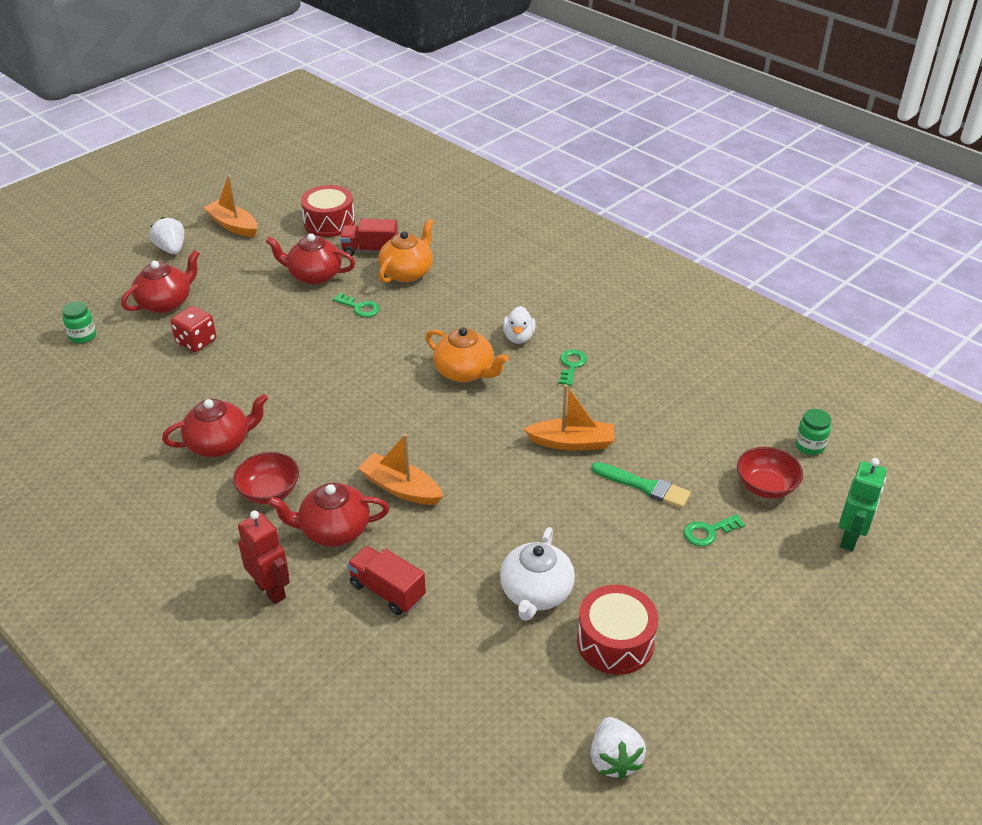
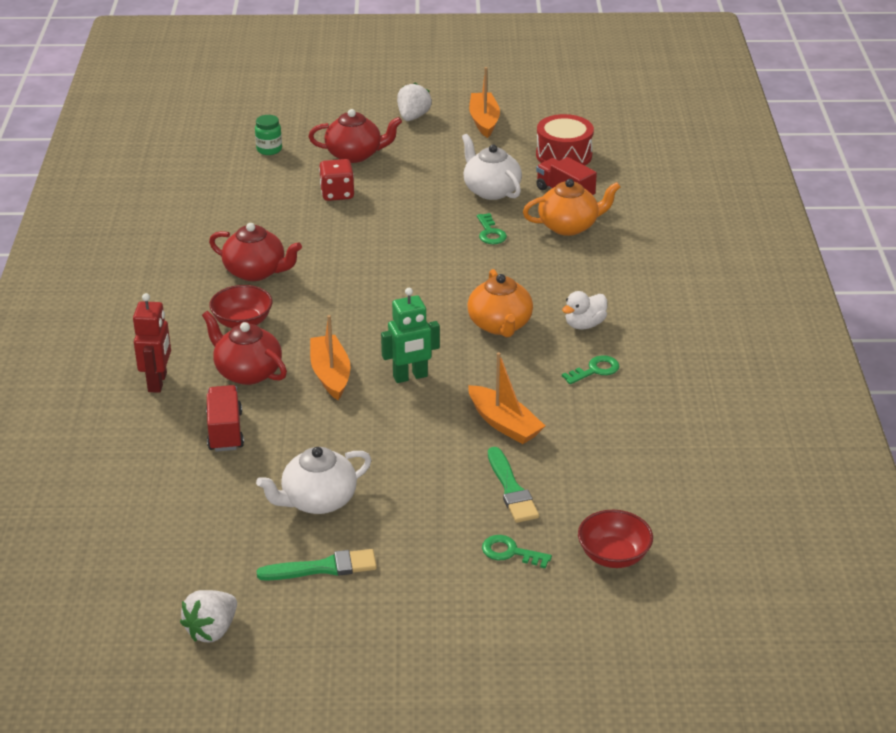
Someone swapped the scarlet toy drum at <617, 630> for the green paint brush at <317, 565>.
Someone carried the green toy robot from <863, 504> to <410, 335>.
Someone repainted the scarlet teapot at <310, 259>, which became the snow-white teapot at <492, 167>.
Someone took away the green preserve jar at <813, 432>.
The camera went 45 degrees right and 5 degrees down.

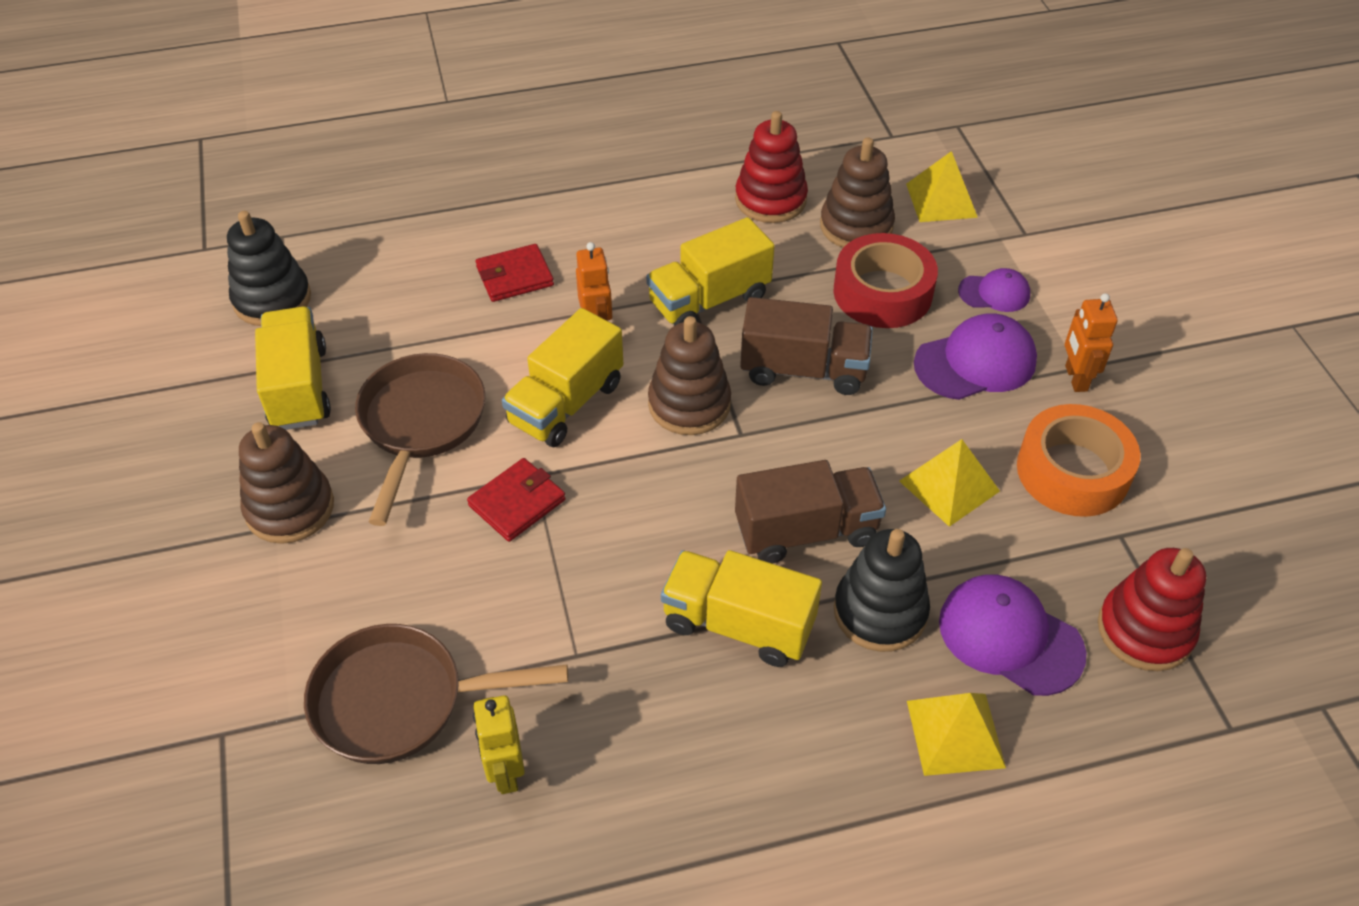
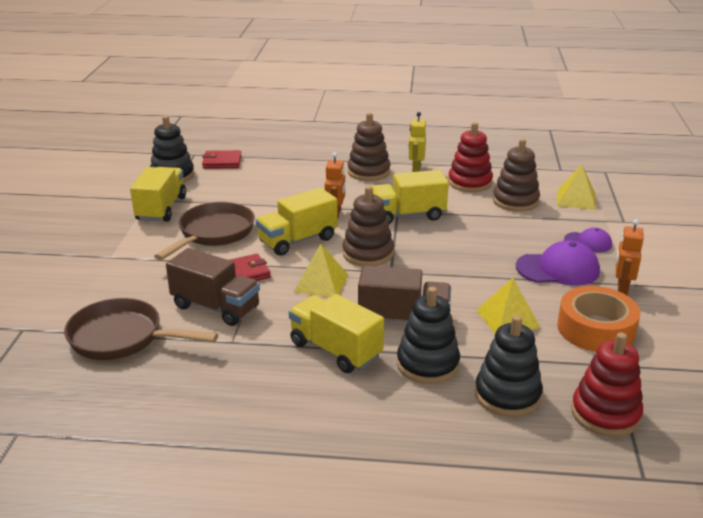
Someone carried the brown lorry from <806, 346> to <213, 287>.
Someone carried the scarlet card wallet from <515, 273> to <221, 159>.
Someone carried the golden pyramid shape from <956, 734> to <321, 270>.
Someone carried the brown stacking rings from <286, 483> to <369, 147>.
Someone carried the golden toy robot from <499, 744> to <417, 142>.
Someone swapped the violet baseball cap at <1012, 635> for the black stacking rings at <509, 366>.
Someone took away the scarlet tape at <885, 280>.
The camera went 20 degrees right and 20 degrees down.

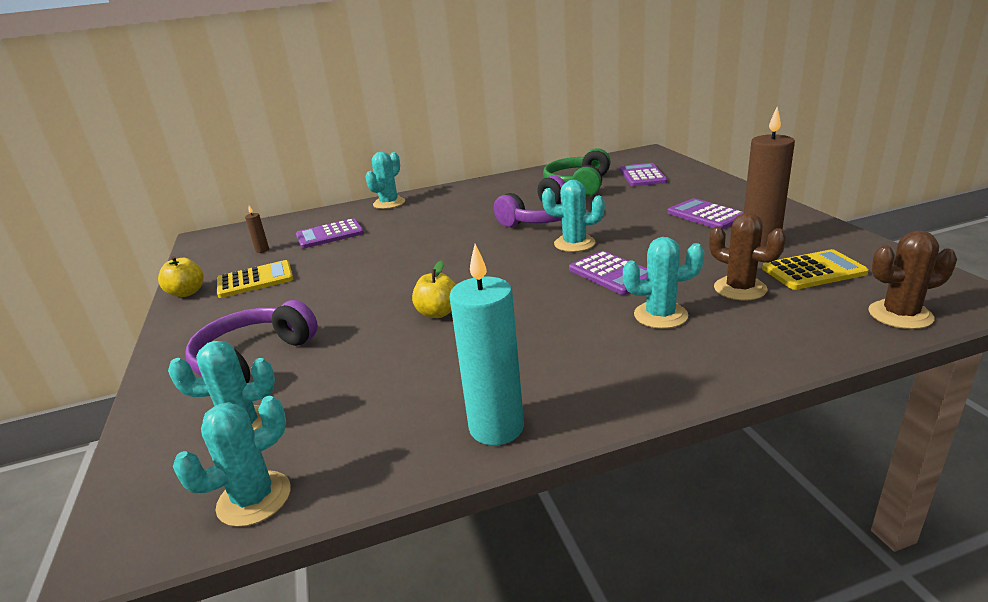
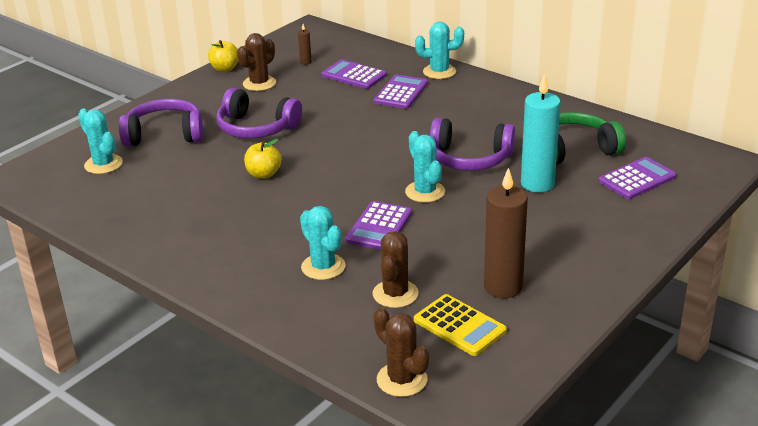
Someone put down the violet over-ear headphones at <259, 113>.
Someone swapped the golden calculator at <255, 279> for the brown prickly plant at <256, 62>.
Someone carried the violet calculator from <705, 213> to <401, 91>.
Someone carried the aqua pillar candle from <487, 344> to <541, 133>.
Someone took away the aqua prickly plant at <232, 461>.
The camera went 55 degrees right and 5 degrees up.

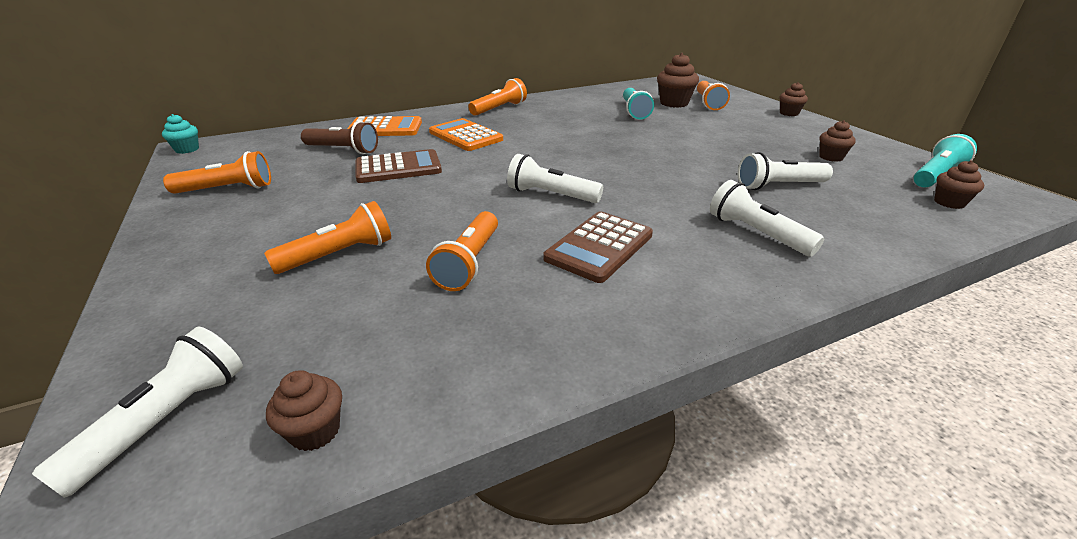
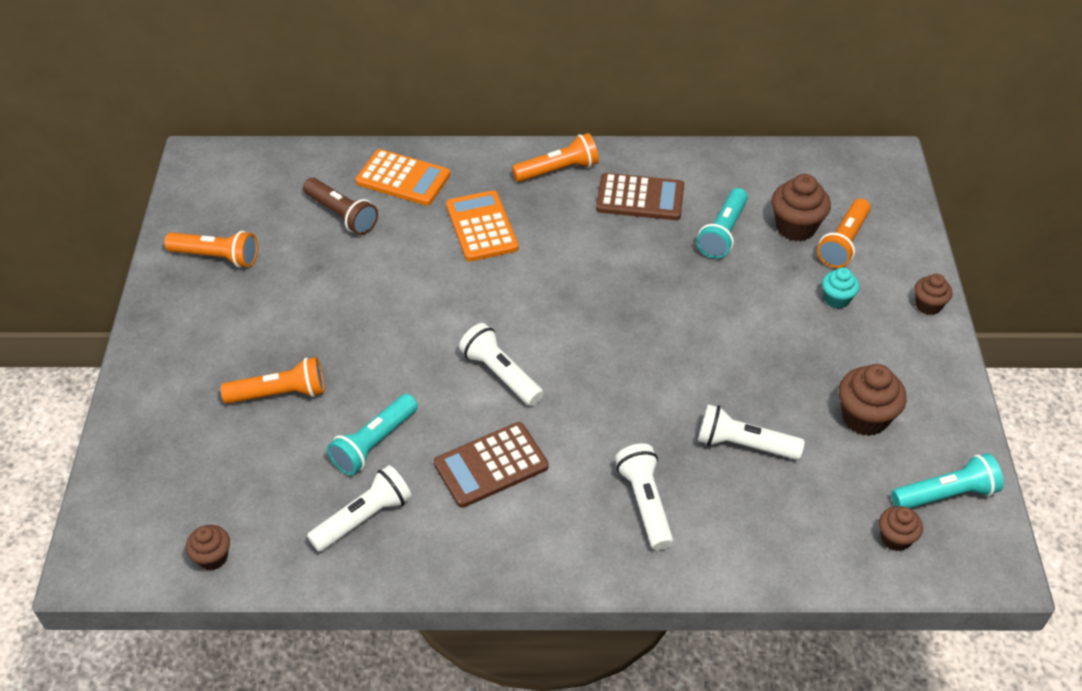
Someone carried the snow-white torch from <137, 412> to <359, 508>.
Someone repainted the bright orange torch at <462, 251>, which became the aqua torch at <372, 434>.
Someone carried the brown calculator from <398, 166> to <640, 196>.
Someone carried the aqua fairy cake from <180, 134> to <841, 288>.
Someone scaled the brown fairy cake at <837, 141> by 1.66.
The camera went 25 degrees right and 15 degrees up.

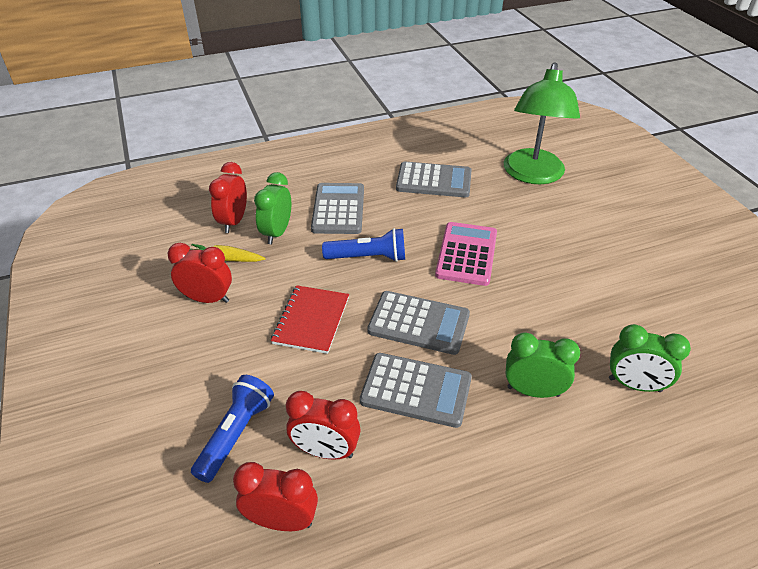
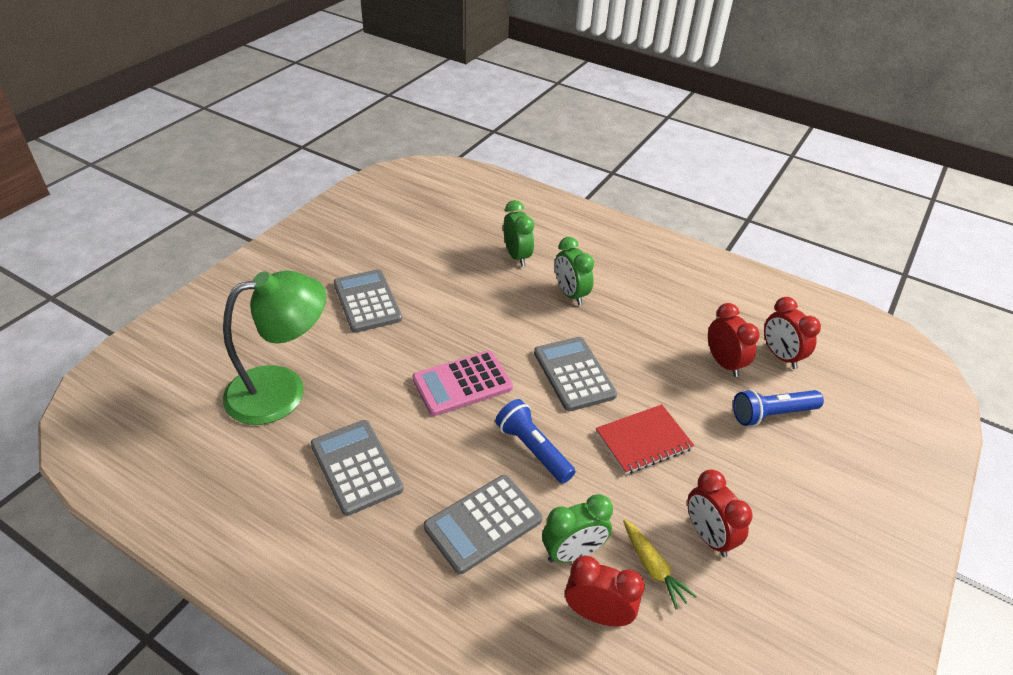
Someone carried the ash-grey calculator from <416, 390> to <368, 301>.
Someone rotated the scarlet clock at <228, 197> by 135 degrees counterclockwise.
The camera went 130 degrees left and 0 degrees up.

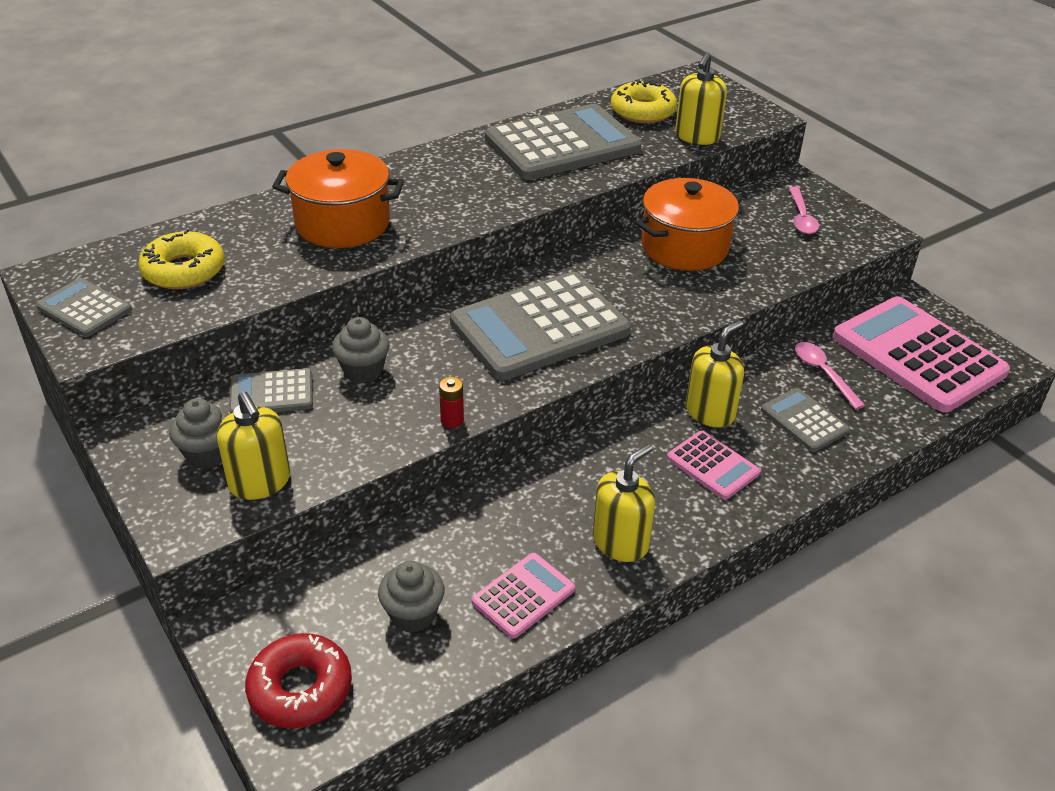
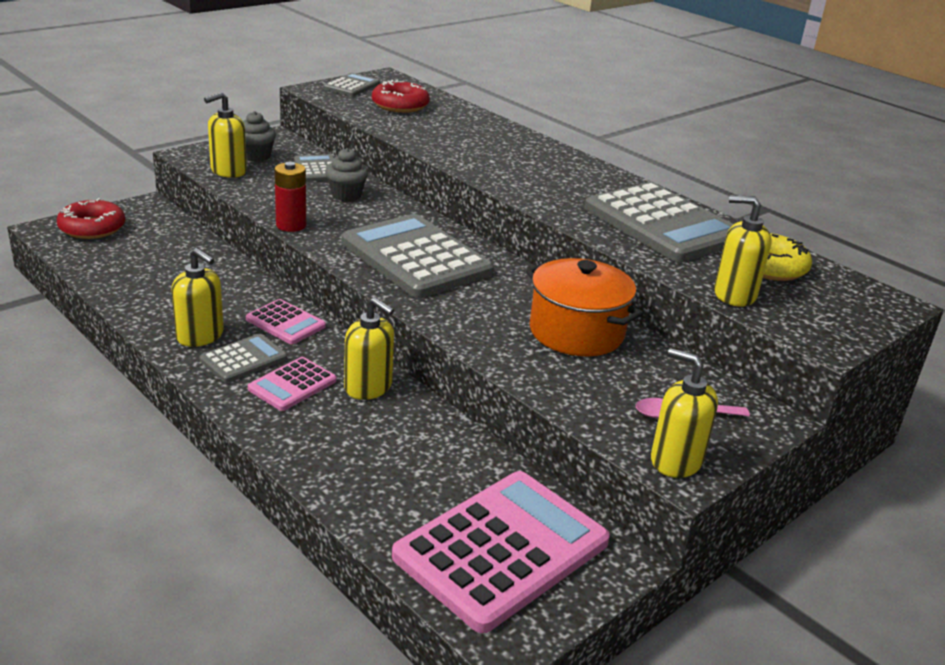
Someone carried the ash-grey calculator from <805, 420> to <243, 358>.
Someone carried the pink calculator from <523, 595> to <286, 321>.
Someone scaled the scarlet power cell at <451, 402> by 1.66.
Someone repainted the golden doughnut at <181, 259>, which became the scarlet doughnut at <401, 96>.
Someone put down the golden soap pump at <684, 413>.
Someone took away the bright orange stockpot at <338, 198>.
Someone took away the ash-grey fairy cake at <411, 597>.
Someone took away the pink spoon at <830, 375>.
The camera went 80 degrees right and 10 degrees down.

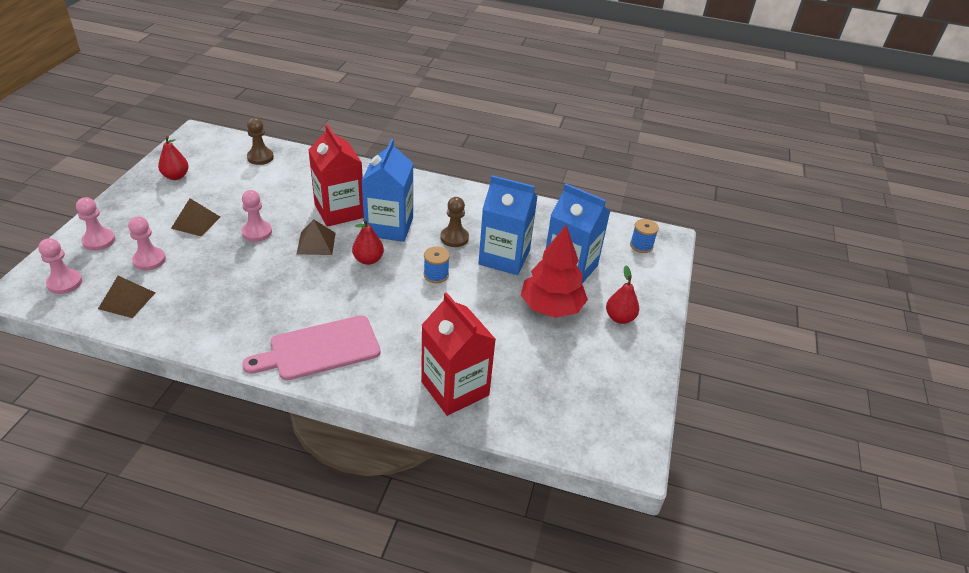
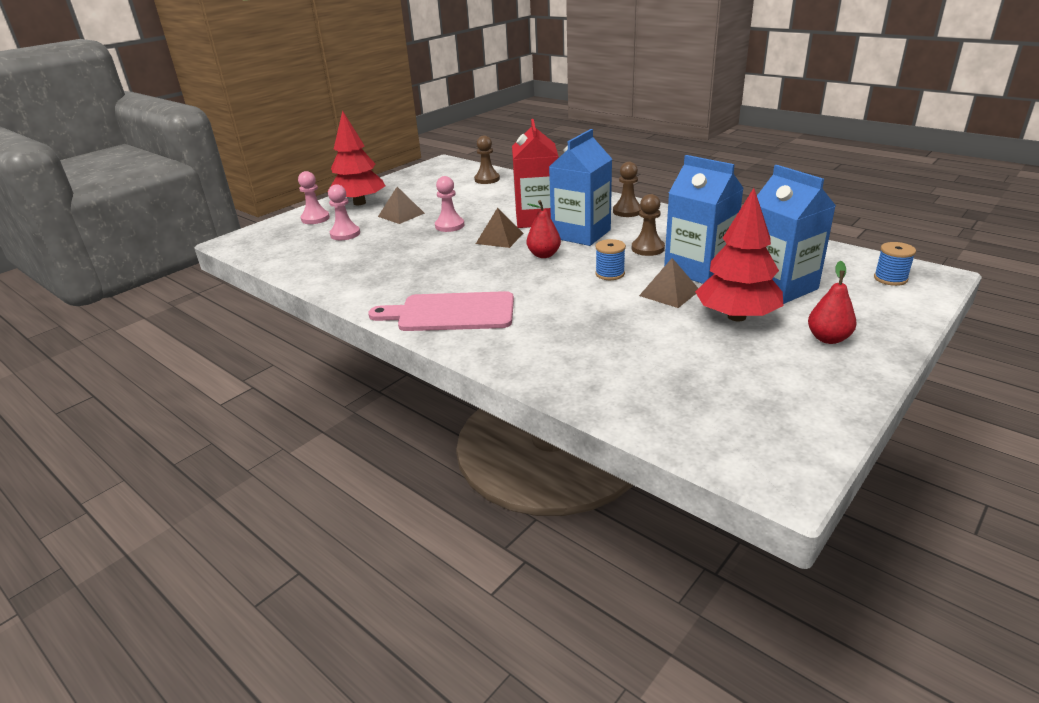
Someone put down the scarlet toy tree at <356, 157>.
Someone put down the brown game pawn at <627, 189>.
Someone carried the brown pyramid shape from <126, 297> to <668, 283>.
Someone took away the pink game pawn at <60, 266>.
Someone took away the scarlet pear at <173, 158>.
Someone took away the scarlet juice carton at <458, 354>.
The camera went 30 degrees right and 10 degrees down.

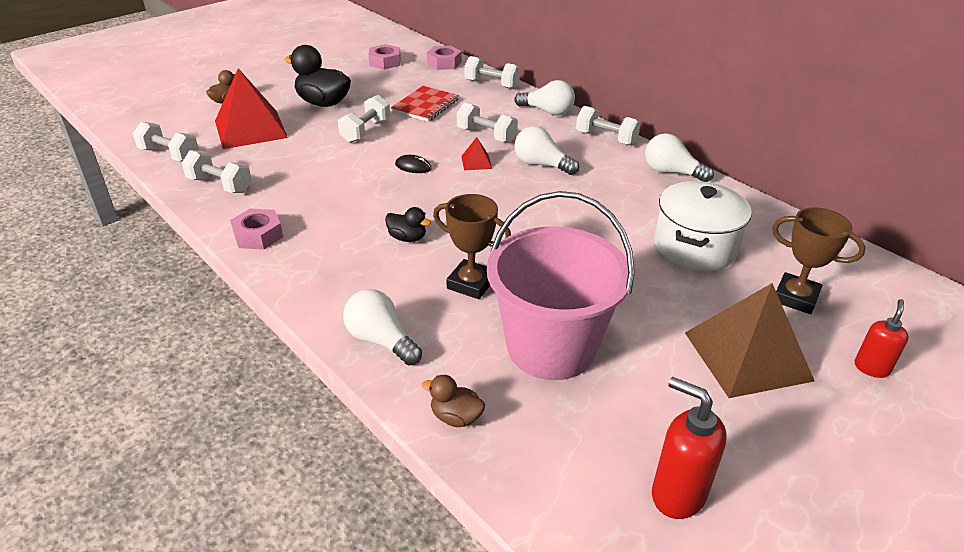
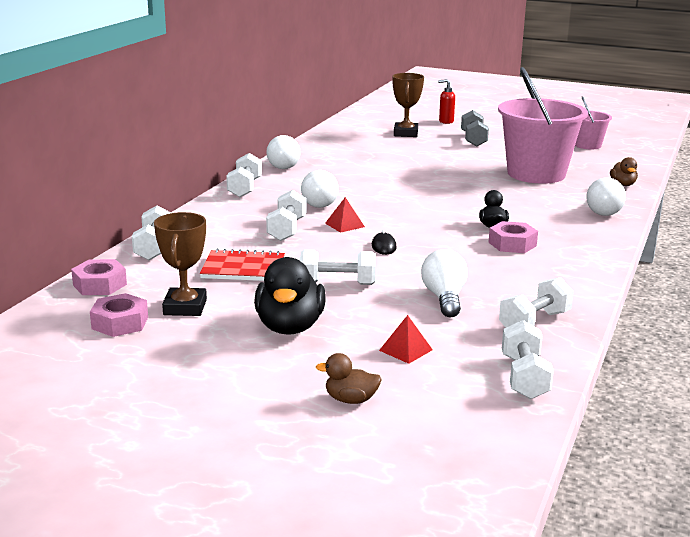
Someone carried the brown prize cup from <472, 246> to <180, 264>.
Someone scaled the scarlet pyramid shape at <251, 108> by 0.42.
Someone carried the snow-white light bulb from <545, 97> to <444, 283>.
Someone swapped the brown pyramid shape at <749, 340> for the ash-grey free weight at <475, 128>.
Someone carried the pink hexagon nut from <256, 229> to <513, 237>.
Someone rotated the snow-white free weight at <217, 171> by 45 degrees clockwise.
Someone swapped the scarlet soap pump at <689, 448> for the pink bucket at <593, 122>.
Someone took away the snow-white stockpot at <703, 226>.
The camera went 115 degrees left and 15 degrees down.

